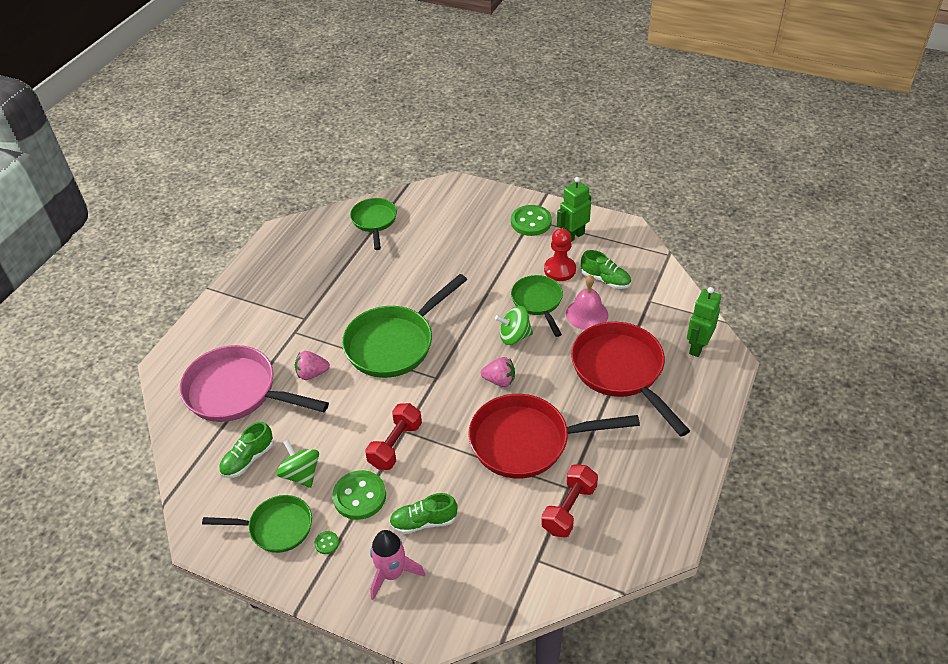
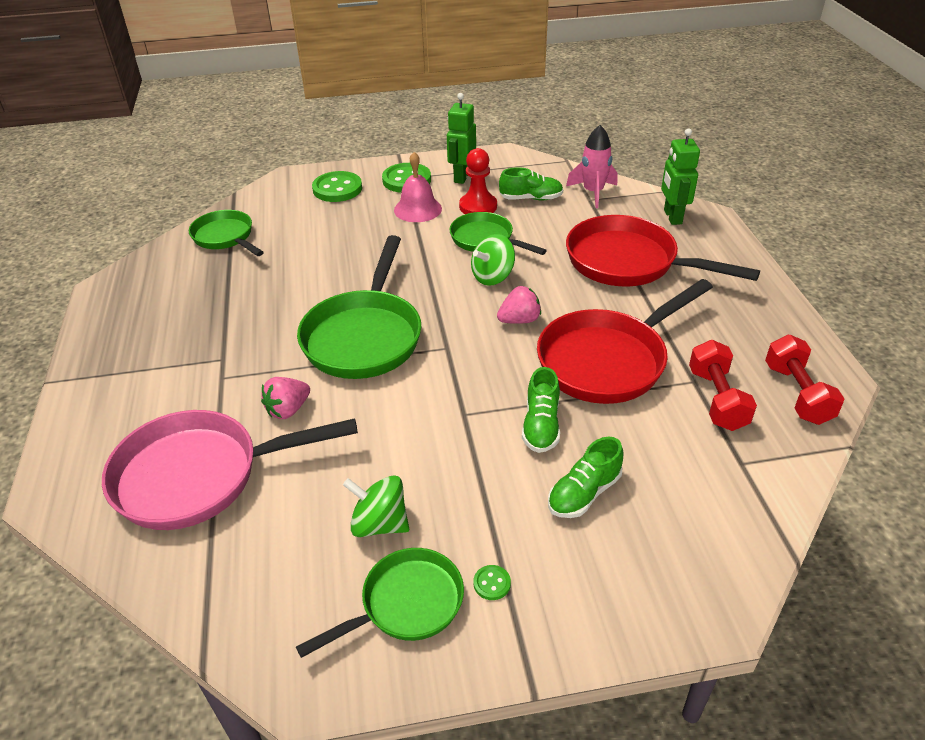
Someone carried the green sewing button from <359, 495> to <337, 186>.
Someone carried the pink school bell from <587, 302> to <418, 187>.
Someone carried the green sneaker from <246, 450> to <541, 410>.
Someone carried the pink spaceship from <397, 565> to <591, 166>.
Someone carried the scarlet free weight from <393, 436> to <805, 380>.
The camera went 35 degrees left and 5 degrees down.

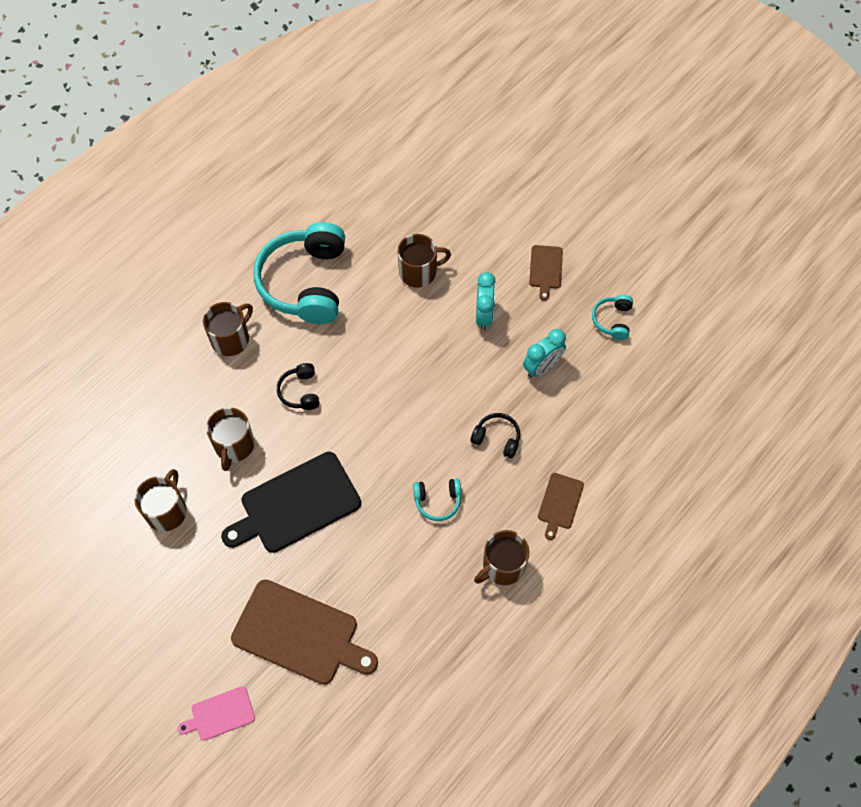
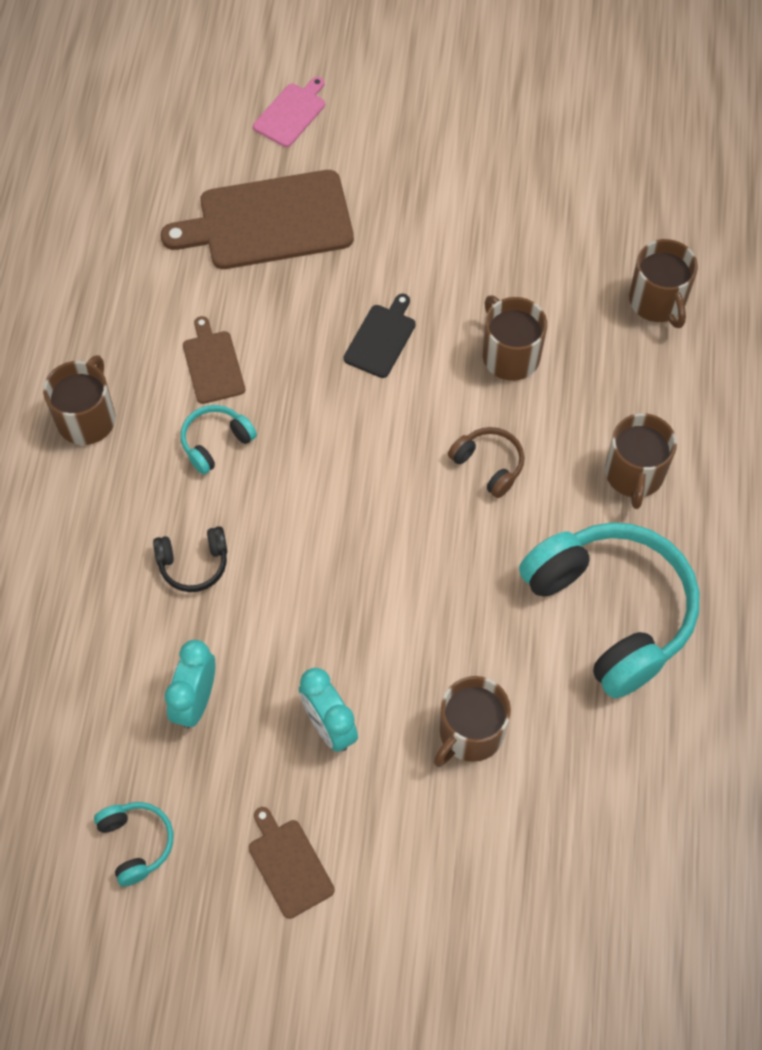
Someone carried the brown cutting board from <561, 506> to <214, 360>.
Someone scaled the black cutting board at <291, 502> by 0.50.
Someone repainted the black over-ear headphones at <298, 386>, which became the brown over-ear headphones at <486, 462>.
Someone carried the brown mug from <160, 500> to <663, 283>.
The camera went 145 degrees right and 0 degrees up.

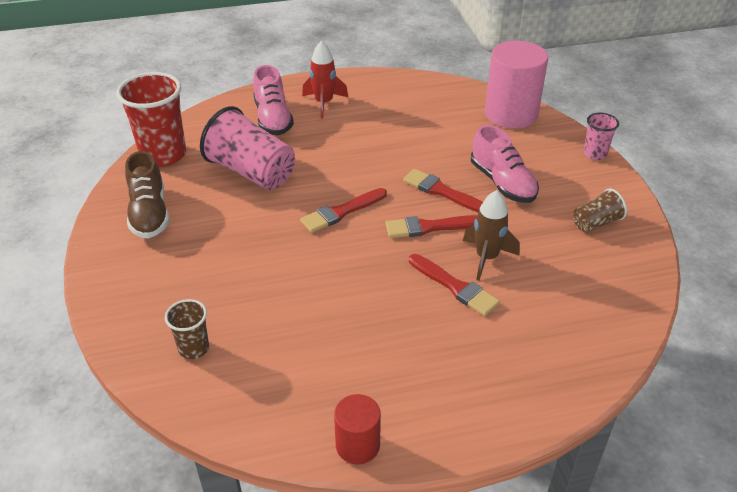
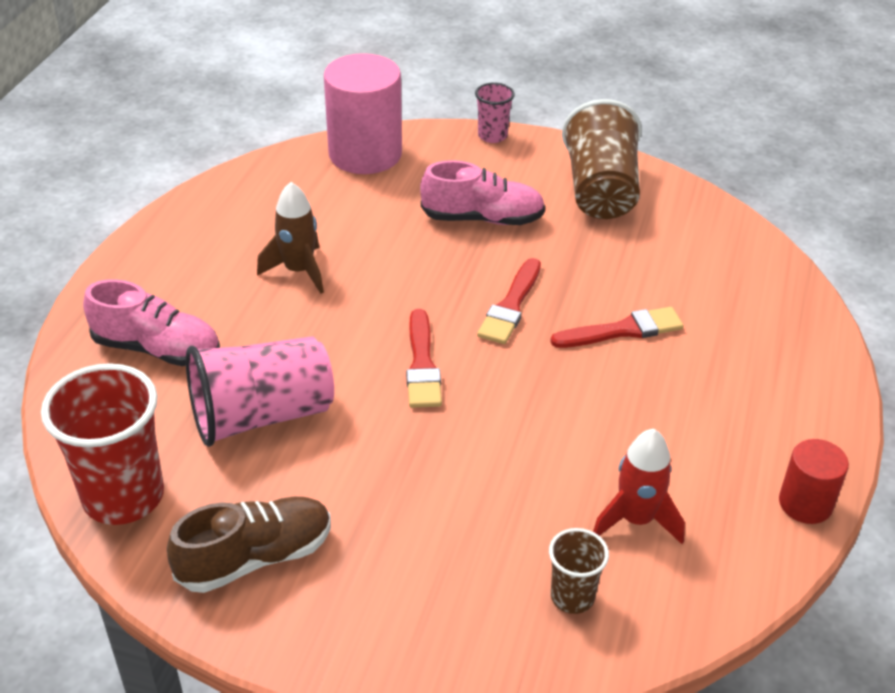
Someone rotated the brown sneaker at <147, 194> by 45 degrees counterclockwise.
Someone carried the brown spaceship from <491, 235> to <290, 238>.
Someone scaled the brown beaker at <600, 210> by 1.95.
Someone carried the scarlet spaceship from <325, 79> to <639, 486>.
Someone took away the scarlet paint brush at <443, 190>.
The camera went 60 degrees left and 0 degrees up.

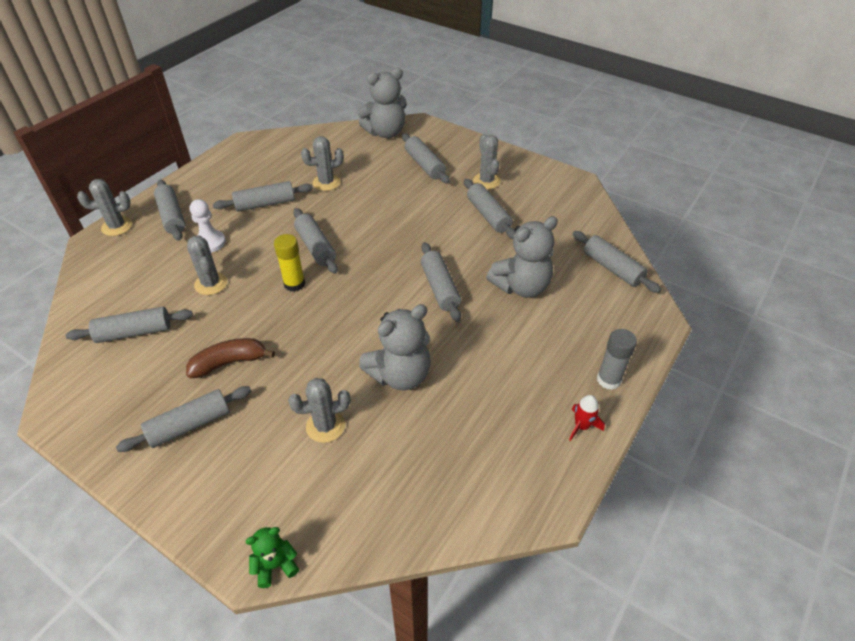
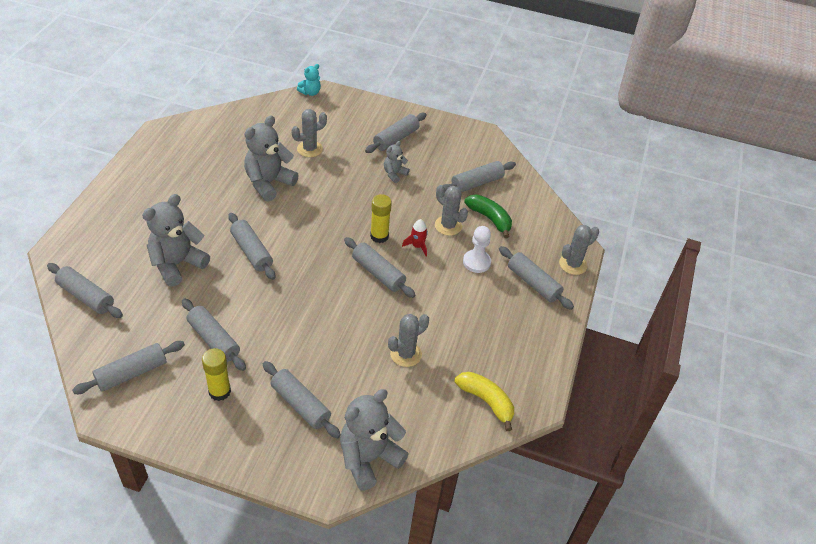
Someone carried the ash-grey rolling pin from <263, 196> to <128, 367>.
Someone swapped the ash-grey prickly plant at <487, 161> for the golden stick of glue at <216, 374>.
Someone repainted the green teddy bear at <272, 557>, which became the aqua teddy bear at <309, 80>.
Someone swapped the brown banana at <230, 358> for the ash-grey teddy bear at <397, 162>.
Someone carried the scarlet spaceship from <587, 418> to <415, 238>.
Someone put down the golden banana at <484, 401>.
Someone put down the green banana at <488, 216>.
Someone took away the ash-grey stick of glue at <617, 359>.
The camera went 160 degrees right and 0 degrees up.

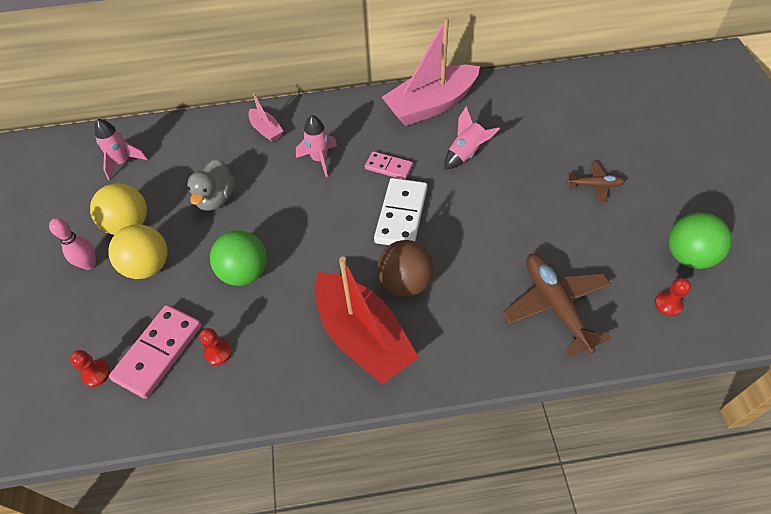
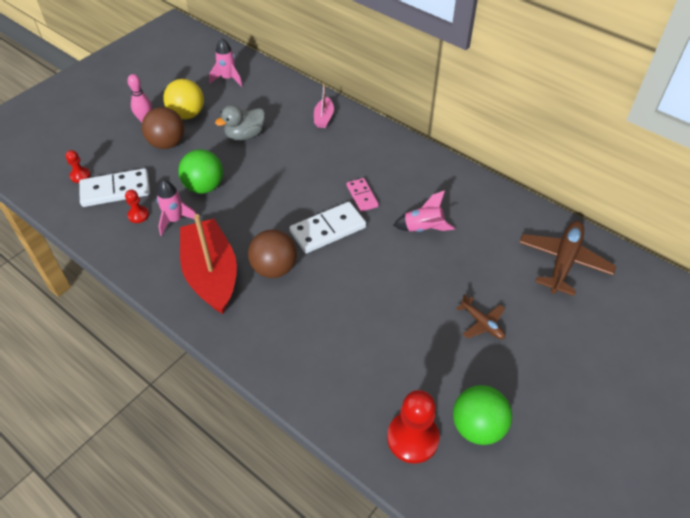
Someone repainted the pink domino tile at <155, 352>, which became the snow-white domino tile at <114, 187>.
Someone repainted the golden sphere at <138, 251>, which became the brown sphere at <163, 128>.
Someone carried the pink spaceship from <316, 146> to <176, 208>.
Someone rotated the scarlet toy boat at <366, 321> by 150 degrees clockwise.
Someone scaled the scarlet game pawn at <673, 297> by 1.95.
Someone carried the brown toy plane from <557, 305> to <567, 258>.
Someone took away the pink toy boat at <431, 71>.
The camera went 45 degrees right and 5 degrees down.

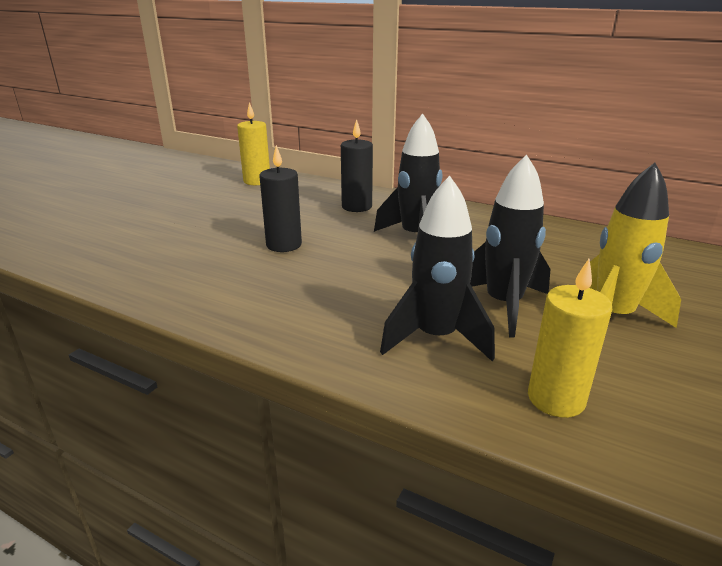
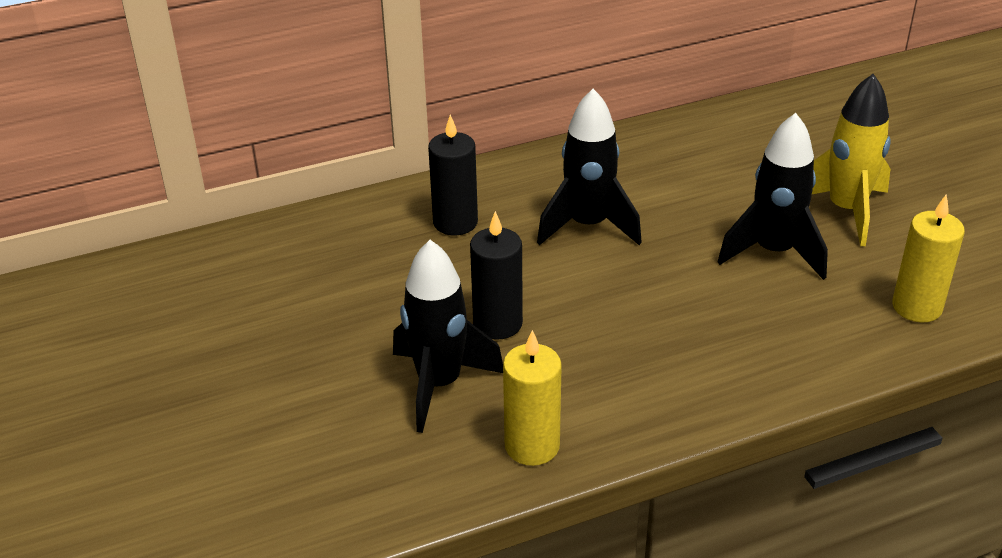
Someone carried the black spaceship from <437, 268> to <448, 336>.
Someone carried the golden pillar candle from <253, 143> to <532, 398>.
The camera went 50 degrees left and 10 degrees up.

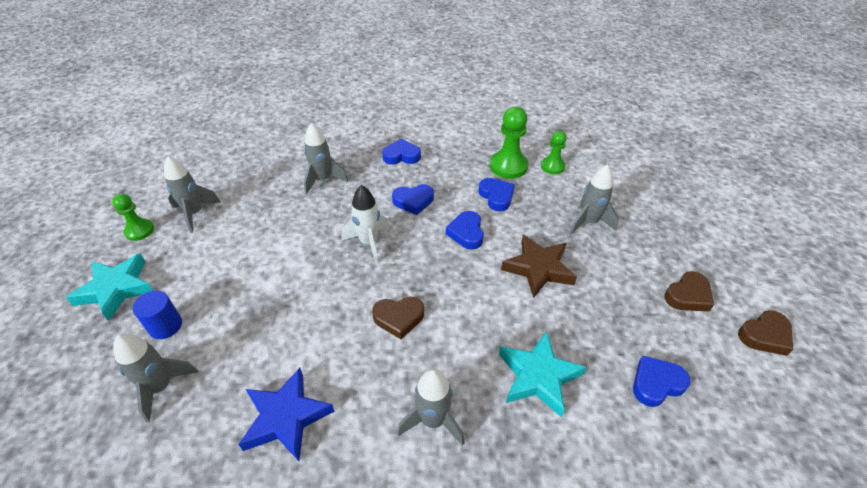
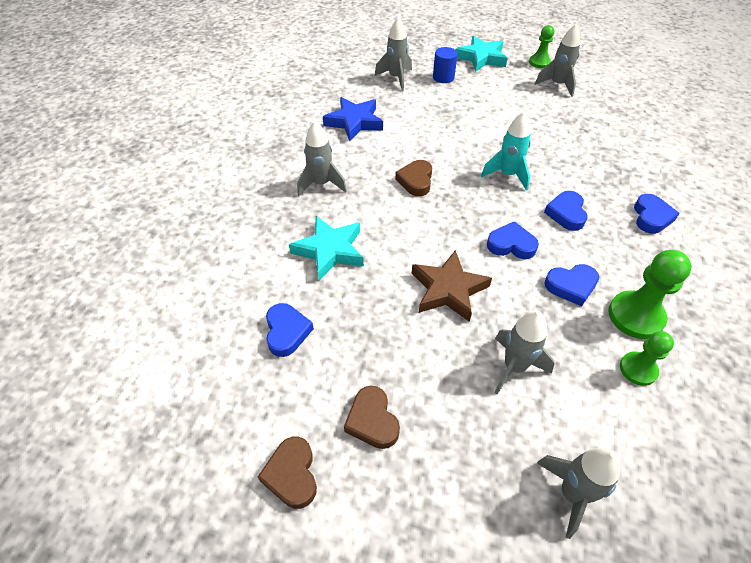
Someone repainted the snow-white spaceship at <365, 224>, which became the aqua spaceship at <506, 151>.
Someone carried the ash-grey spaceship from <326, 159> to <579, 493>.
The camera went 105 degrees right and 5 degrees up.

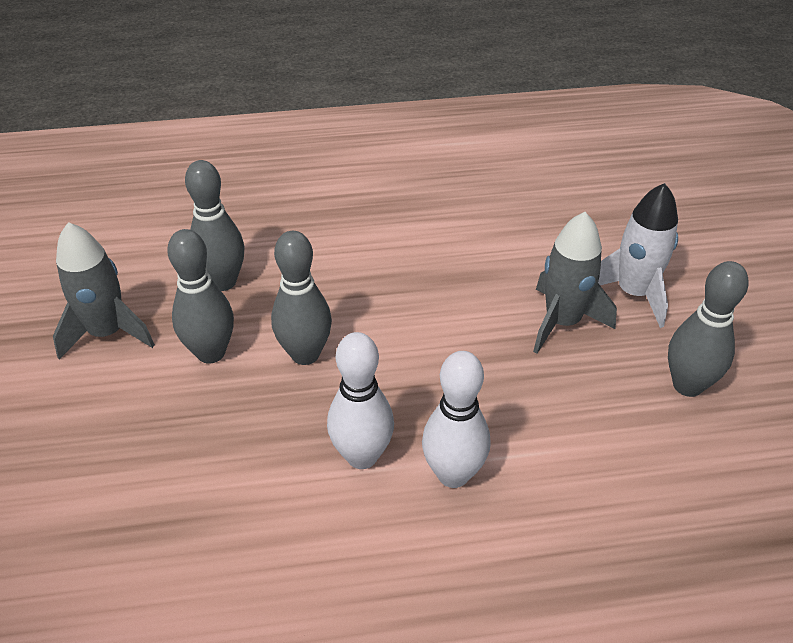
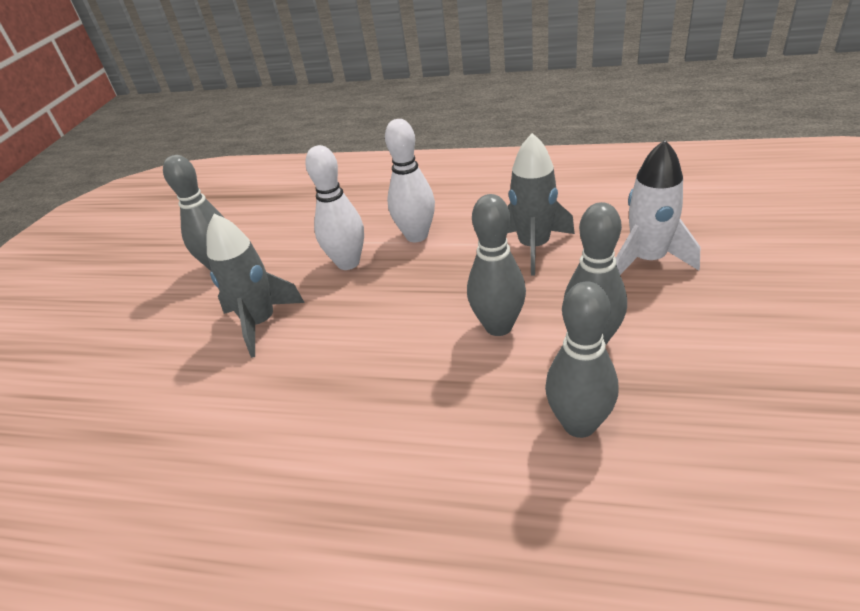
Someone carried the snow-white tenpin from <360, 400> to <334, 207>.
Someone carried the ash-grey spaceship from <104, 291> to <541, 204>.
Someone carried the snow-white spaceship from <638, 255> to <658, 207>.
The camera went 155 degrees left and 5 degrees down.

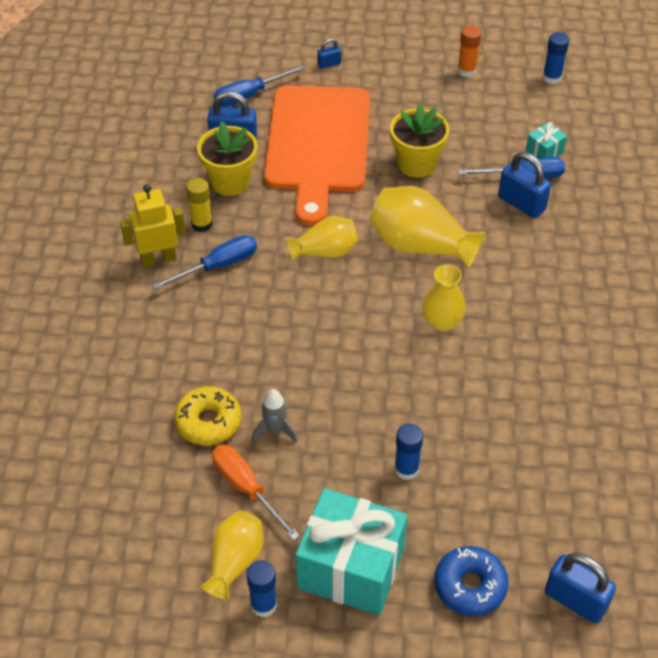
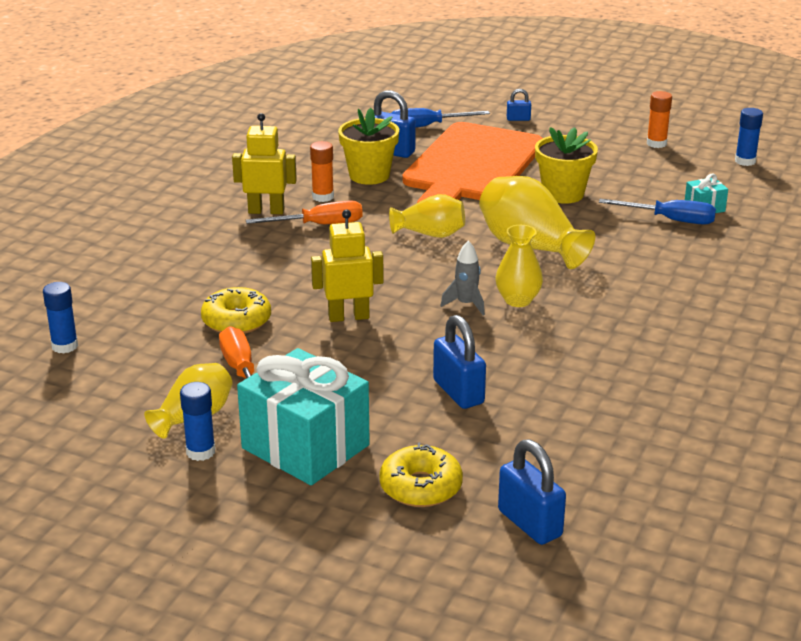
Someone carried the royal blue stick of glue from <408, 452> to <60, 318>.
Someone repainted the royal blue flat screwdriver at <204, 262>, which became the bright orange flat screwdriver at <304, 212>.
Someone repainted the golden stick of glue at <199, 205>, which became the bright orange stick of glue at <322, 171>.
Someone put down the golden toy robot at <347, 266>.
Someone repainted the royal blue doughnut at <471, 581>, which became the golden doughnut at <421, 475>.
Someone carried the royal blue lock from <524, 185> to <459, 362>.
Someone carried the ash-grey spaceship from <275, 416> to <463, 278>.
The camera went 20 degrees right and 20 degrees down.

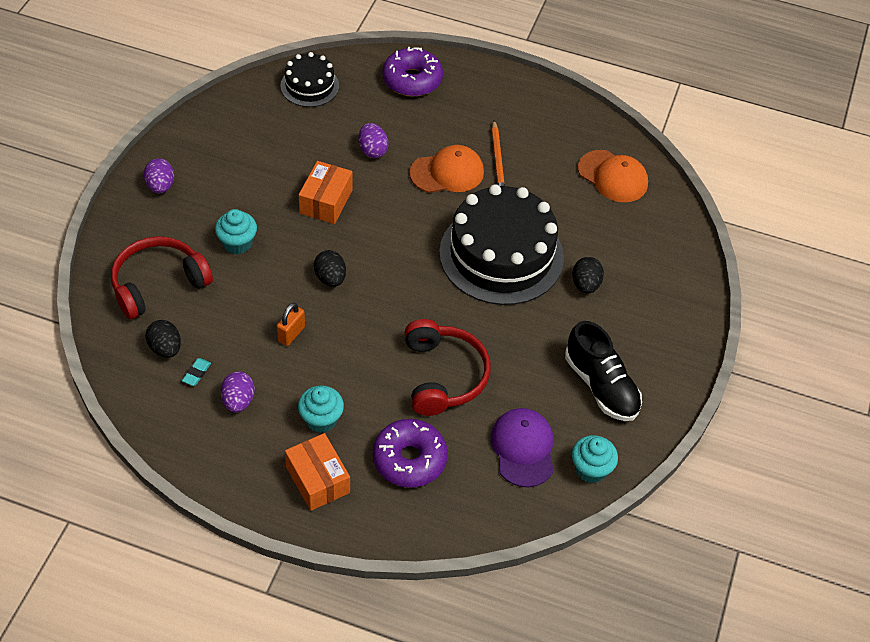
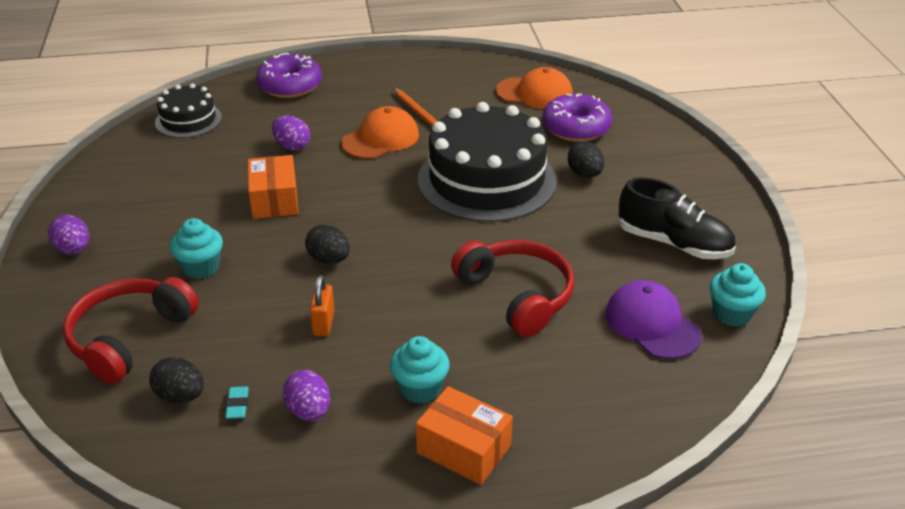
Someone carried the violet doughnut from <410, 453> to <577, 118>.
The camera went 25 degrees left and 15 degrees down.

